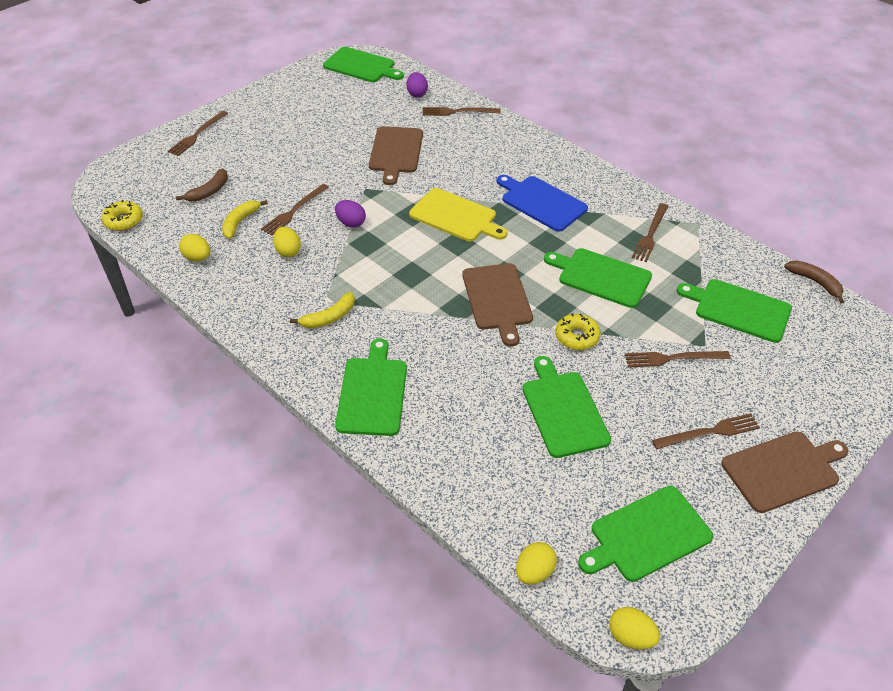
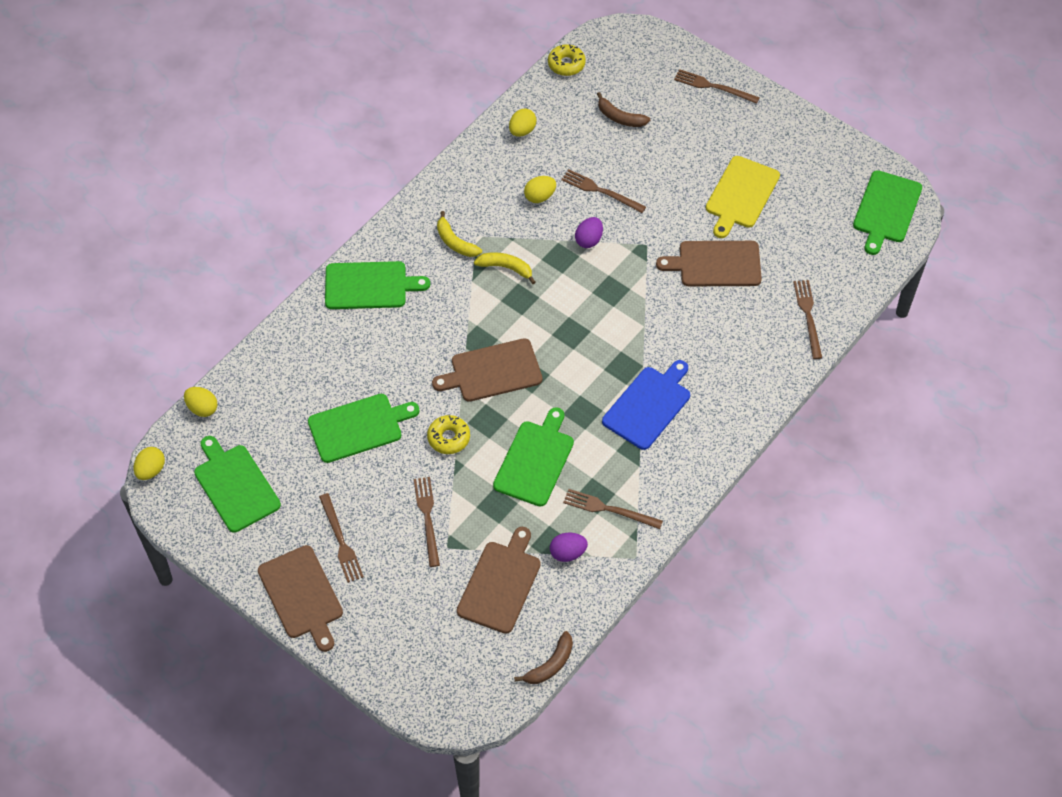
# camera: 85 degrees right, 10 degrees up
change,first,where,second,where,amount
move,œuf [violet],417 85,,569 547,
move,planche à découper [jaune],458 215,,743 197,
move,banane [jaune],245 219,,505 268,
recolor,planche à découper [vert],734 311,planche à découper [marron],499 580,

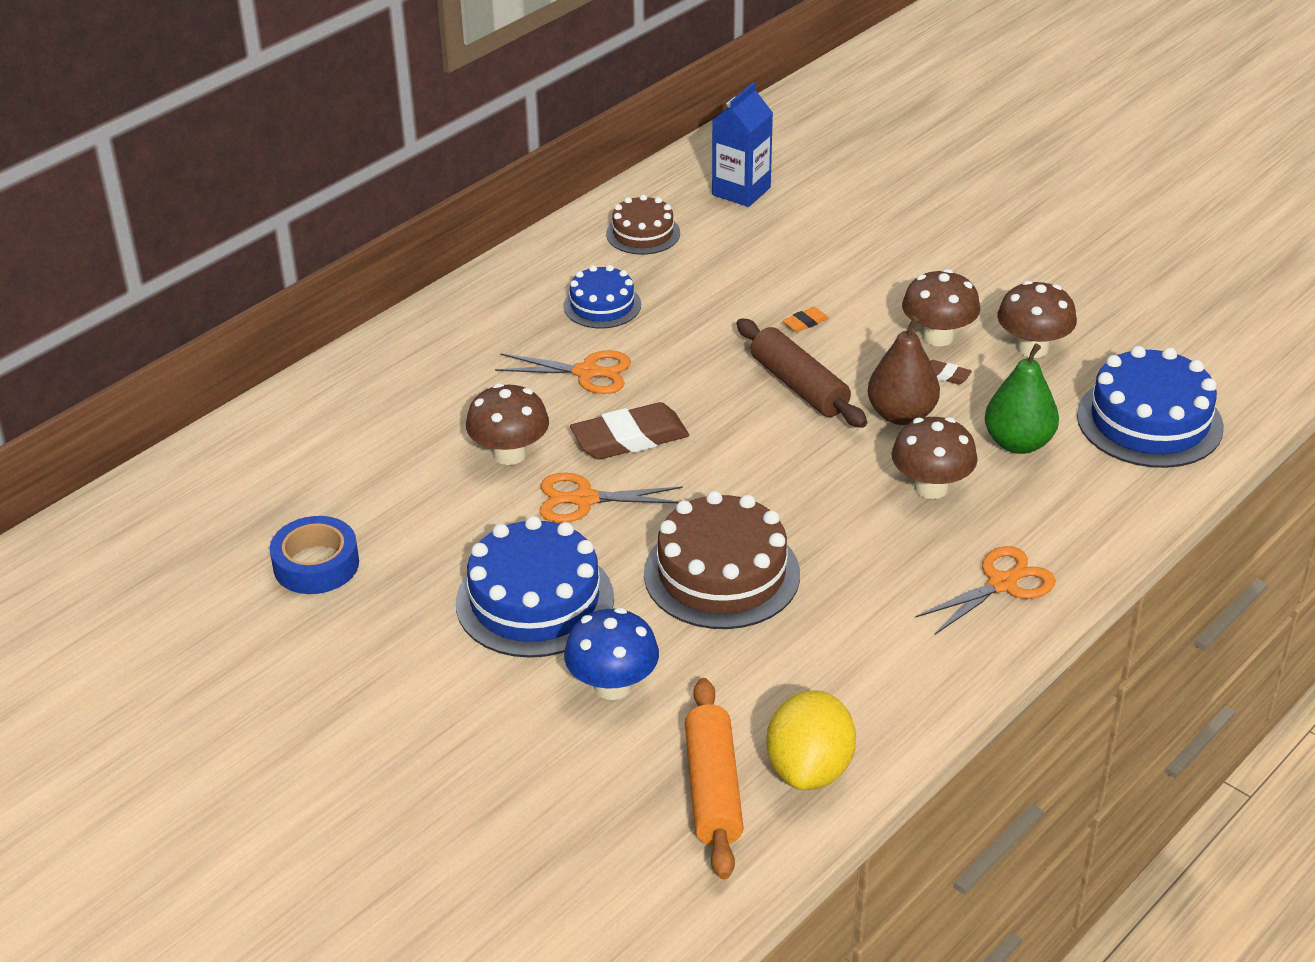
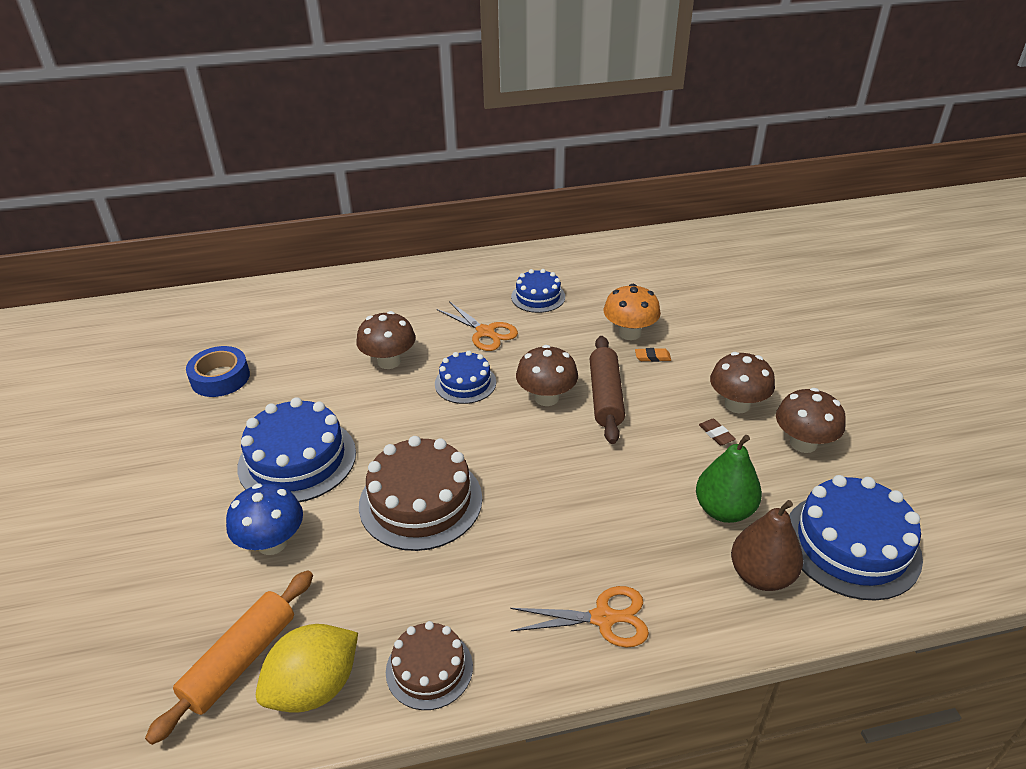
# camera: 35 degrees right, 0 degrees up
change,first,where,second,where,amount
delete,brique de lait [bleu],742 144,,,
move,gâteau [marron],643 224,,429 665,
move,poire [marron],903 370,,767 545,
replace,gomme [marron],629 431,gâteau [bleu],465 377,
move,champignon [marron],934 458,,547 375,
delete,ciseaux [orange],611 498,,,
insert,,,champignon [orange],632 312,

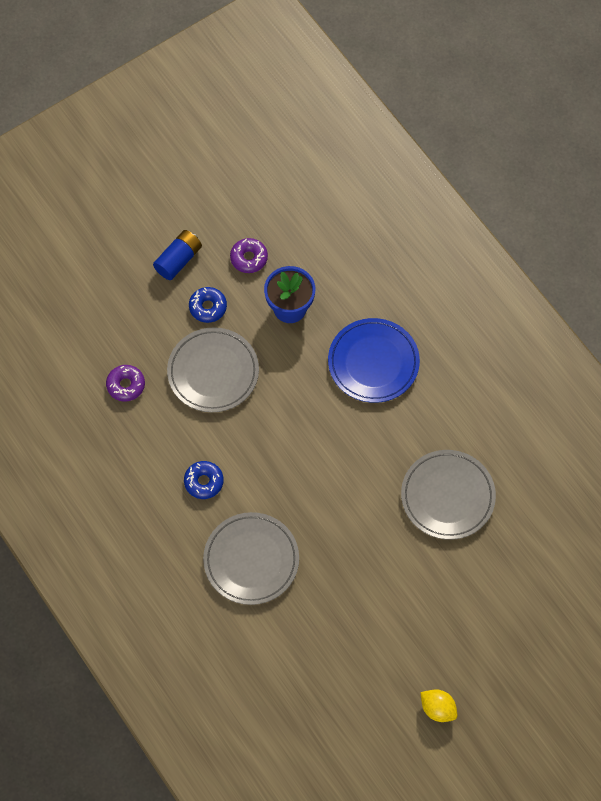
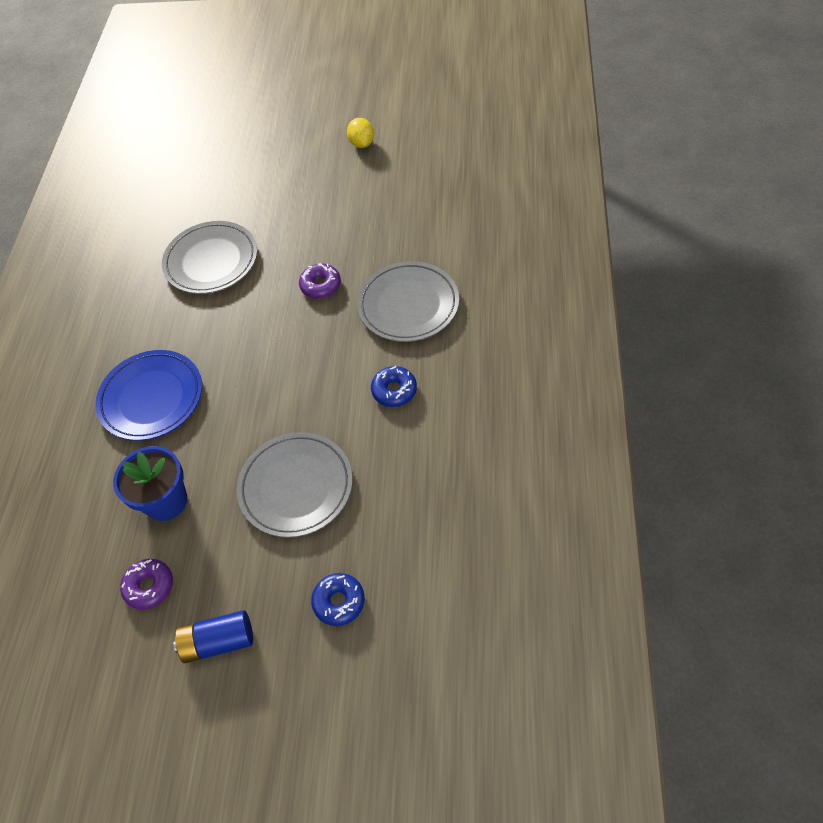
# camera: 135 degrees left, 10 degrees down
change,first,where,second,where,amount
move,beignet [bleu],208 305,,338 599,
move,beignet [violet],125 383,,320 281,

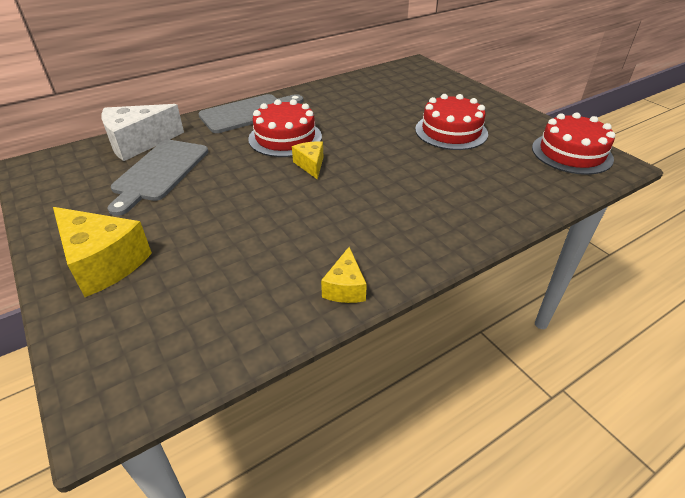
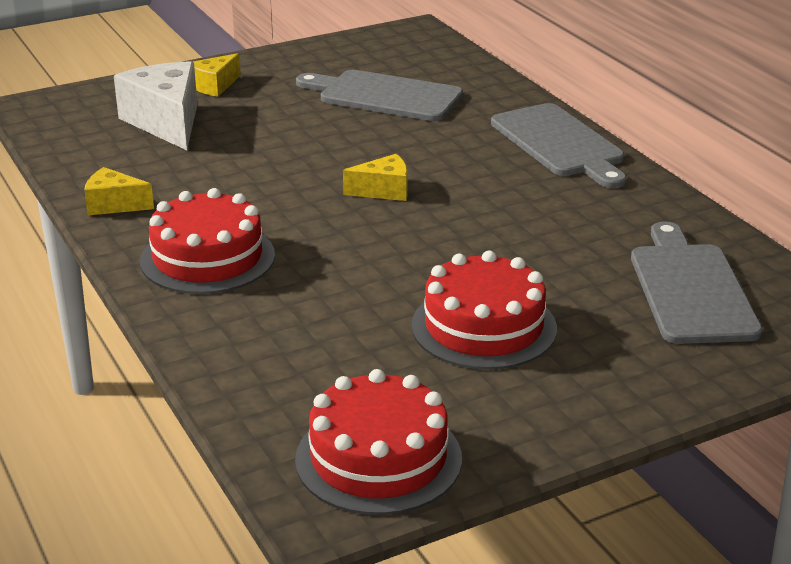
# camera: 95 degrees right, 10 degrees down
change,first,where,second,where,amount
move,gâteau [rouge],285 128,,207 241,
move,fromage [blanc],142 132,,155 105,
resize,fromage [jaune],102 252,,217 75,x0.54
insert,,,planche à découper [gris],697 282,

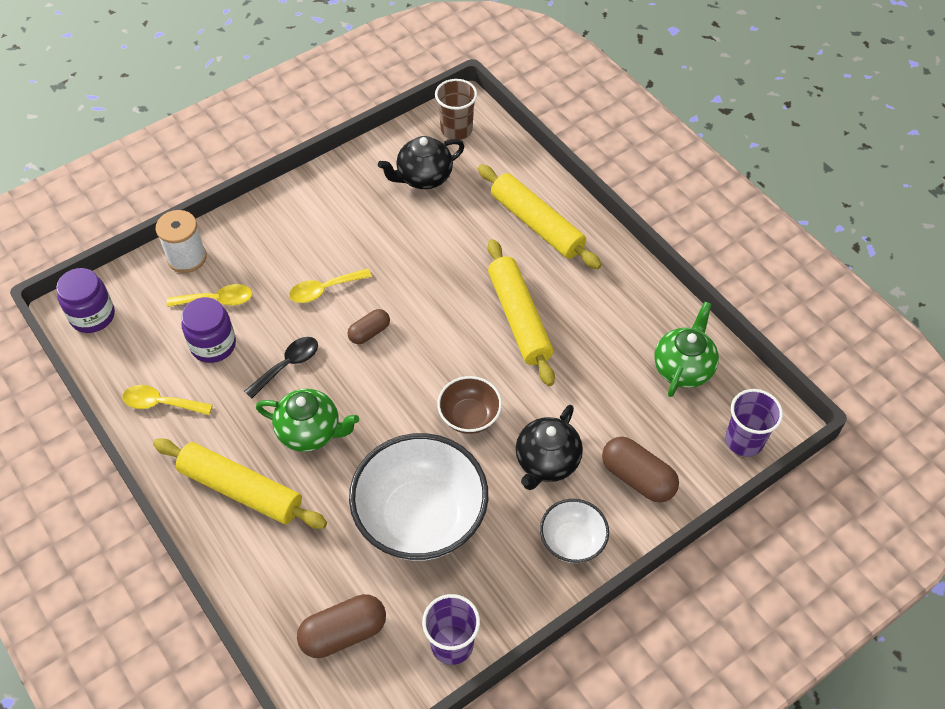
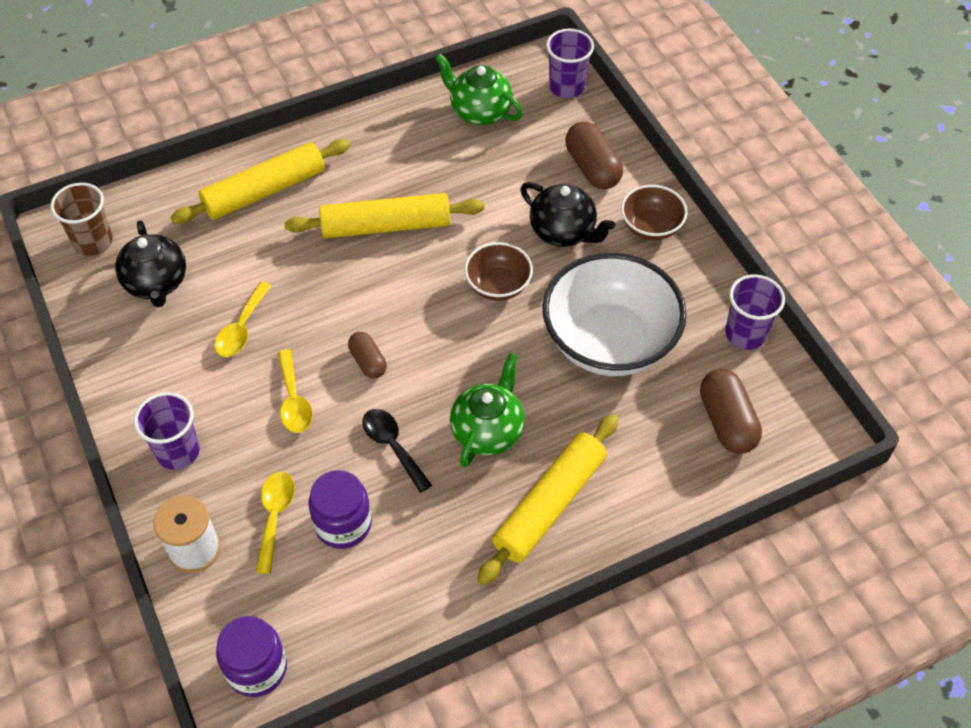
# camera: 80 degrees left, 0 degrees up
change,first,where,second,where,amount
move,cuillère [jaune],167 400,,243 319,
rotate,gélule [marron],640 470,,594 155,75 degrees counterclockwise
recolor,bol [blanc],574 531,bol [marron],654 212,
insert,,,gobelet [violet],167 431,

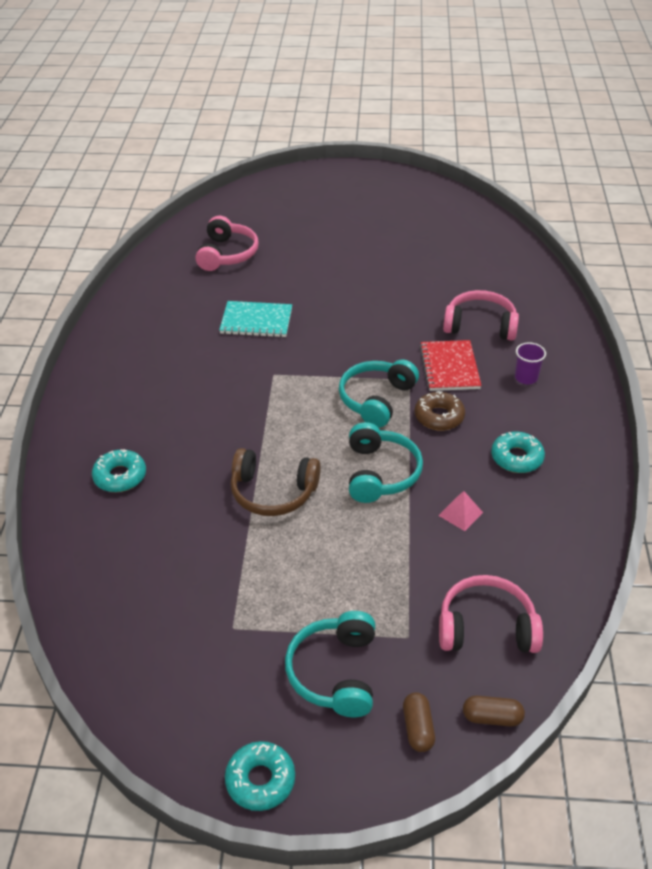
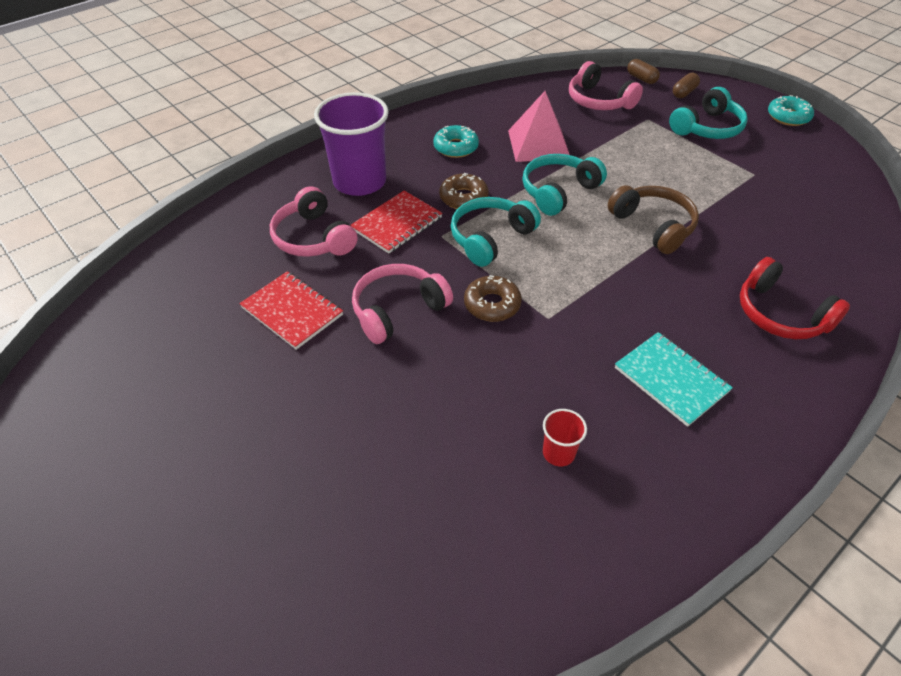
# camera: 135 degrees left, 5 degrees up
change,first,where,second,where,amount
move,casque audio [rose],227 243,,402 304,
move,carnet [turquoise],255 319,,674 379,
resize,gobelet [violet],530 363,,351 144,x2.32
rotate,casque audio [turquoise],379 393,,496 232,150 degrees clockwise
replace,beignet [turquoise],119 470,casque audio [rouge],795 298,
resize,pyramide [rose],460 511,,539 126,x2.10
insert,,,carnet [rouge],291 310,
insert,,,beignet [marron],493 298,
insert,,,gobelet [rouge],565 437,

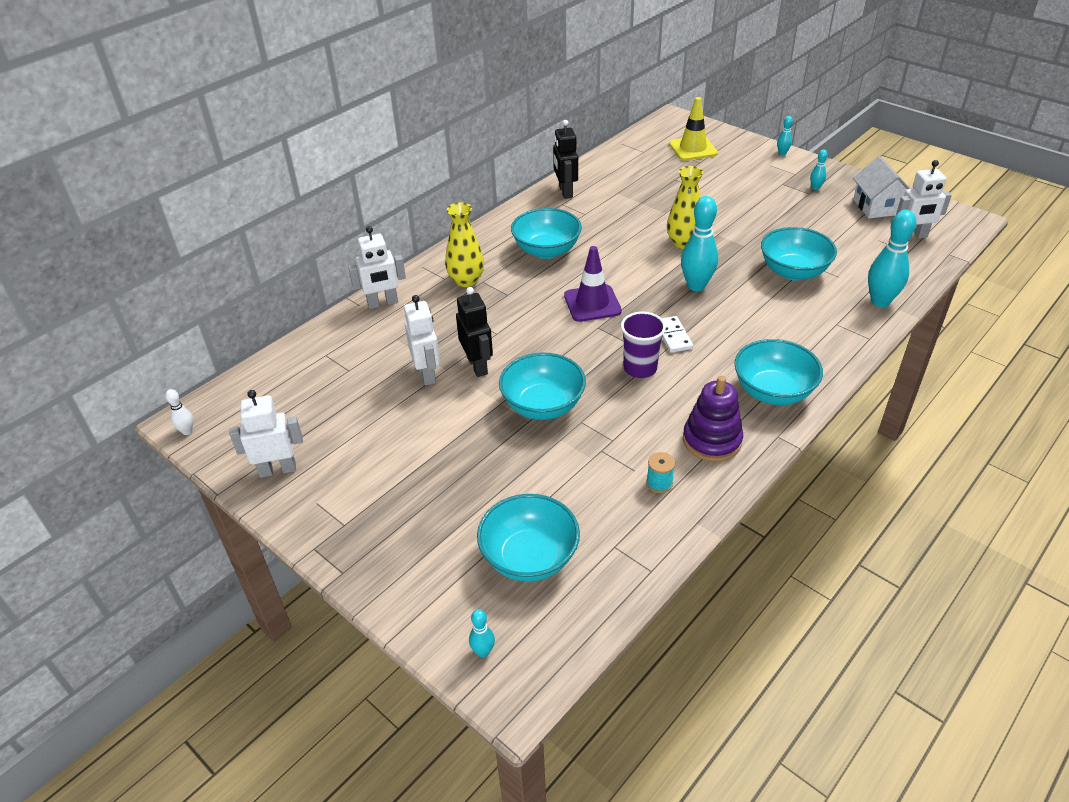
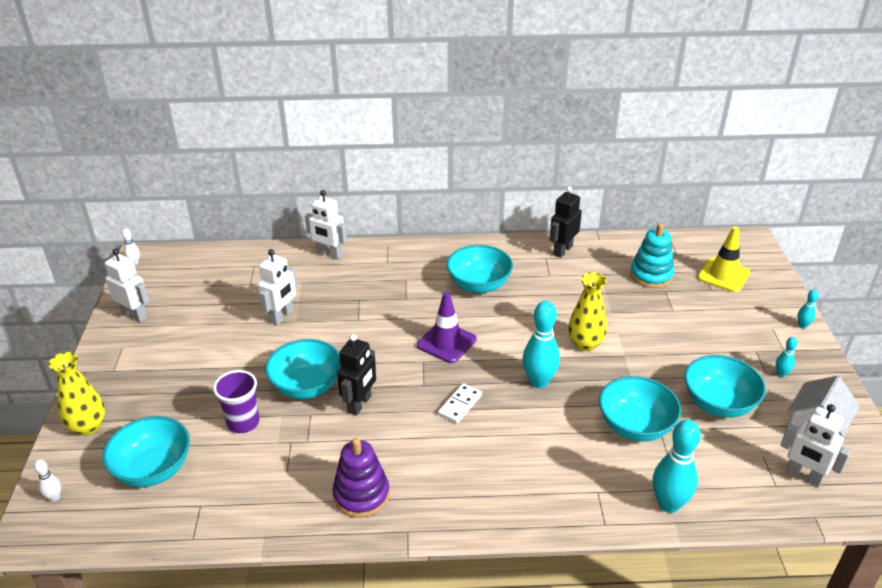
# camera: 45 degrees right, 5 degrees down
change,first,where,second,where,amount
move,vase [jaune],464 244,,76 394,
move,robot [noir],474 332,,356 375,
move,gobelet [violet],643 345,,236 401,
move,bol [turquoise],778 372,,725 386,
delete,bobine [turquoise],660 472,,,
recolor,quille [turquoise],482 633,quille [blanc],47 480,
insert,,,jouet à empiler [turquoise],652 255,

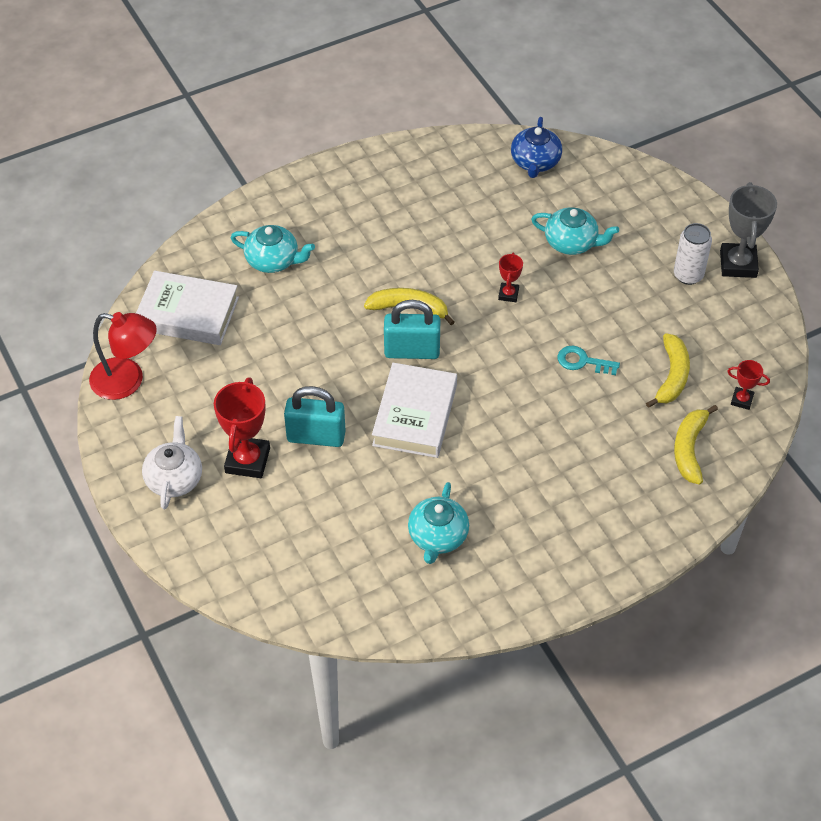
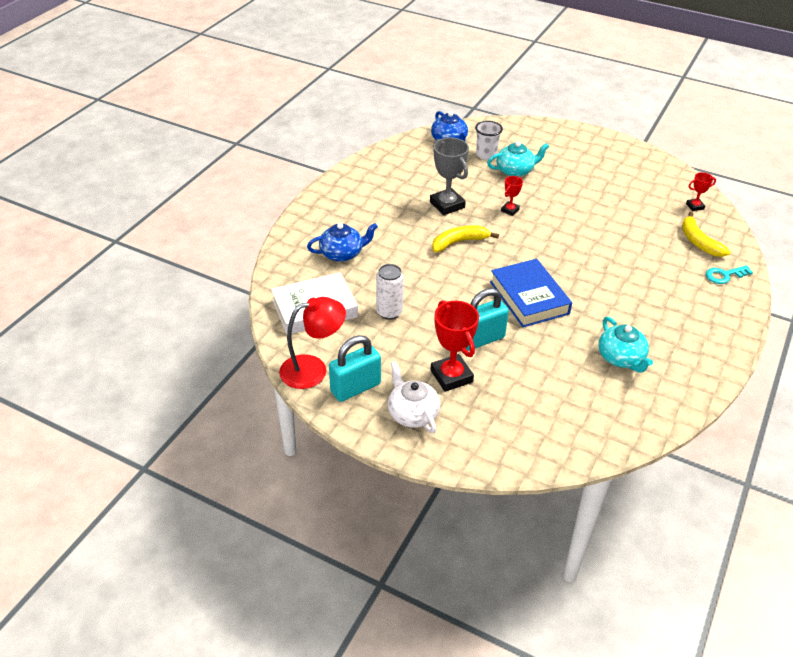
# camera: 35 degrees left, 10 degrees down
change,first,where,second,where,amount
move,trophée [gris],748 230,,449 176,
move,canette [blanc],693 254,,390 292,
recolor,théière [turquoise],273 249,théière [bleu],342 242,
rotate,trophée [rouge],510 277,,512 196,60 degrees clockwise
move,cadenas [turquoise],412 329,,355 368,
delete,banane [jaune],668 370,,,
move,clé [turquoise],588 360,,729 274,
recolor,livre [blanc],414 410,livre [bleu],531 293,
insert,,,gobelet [blanc],489 140,

